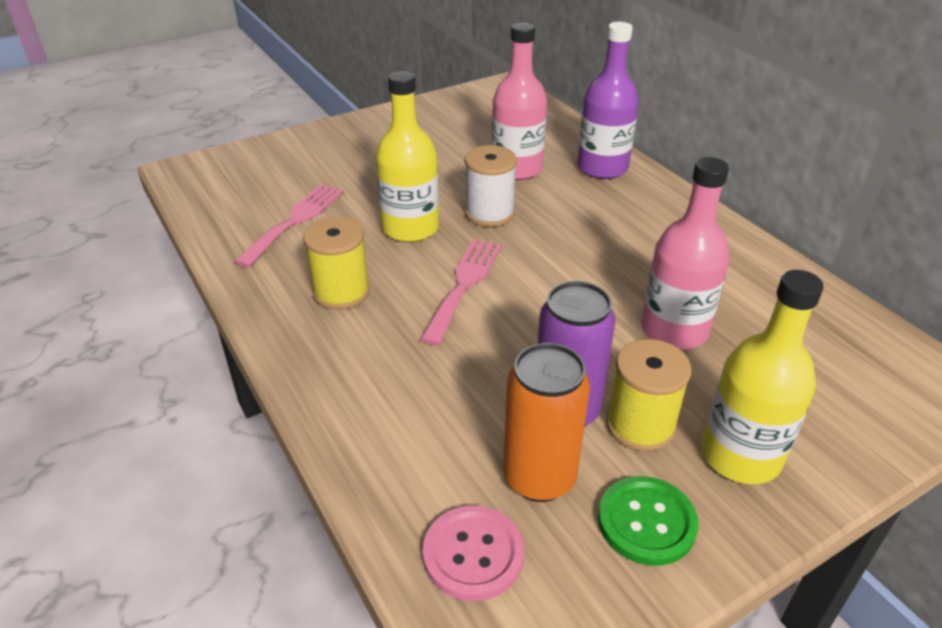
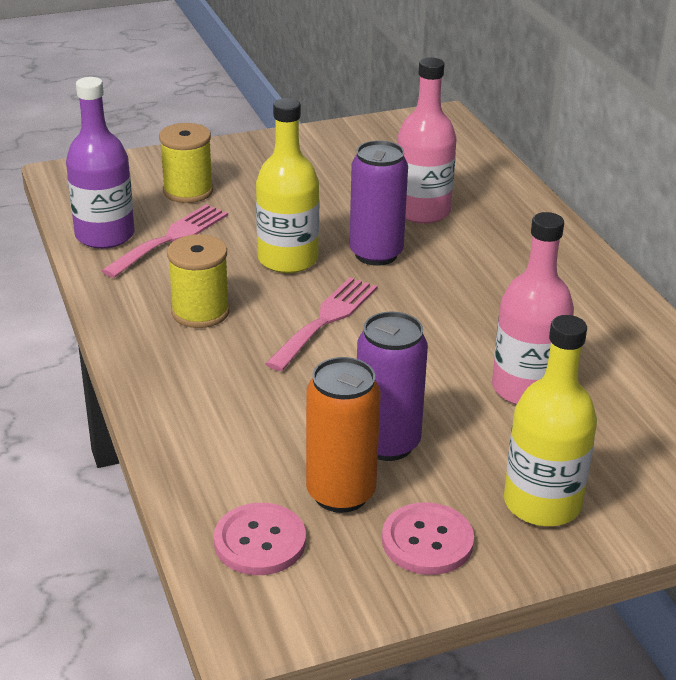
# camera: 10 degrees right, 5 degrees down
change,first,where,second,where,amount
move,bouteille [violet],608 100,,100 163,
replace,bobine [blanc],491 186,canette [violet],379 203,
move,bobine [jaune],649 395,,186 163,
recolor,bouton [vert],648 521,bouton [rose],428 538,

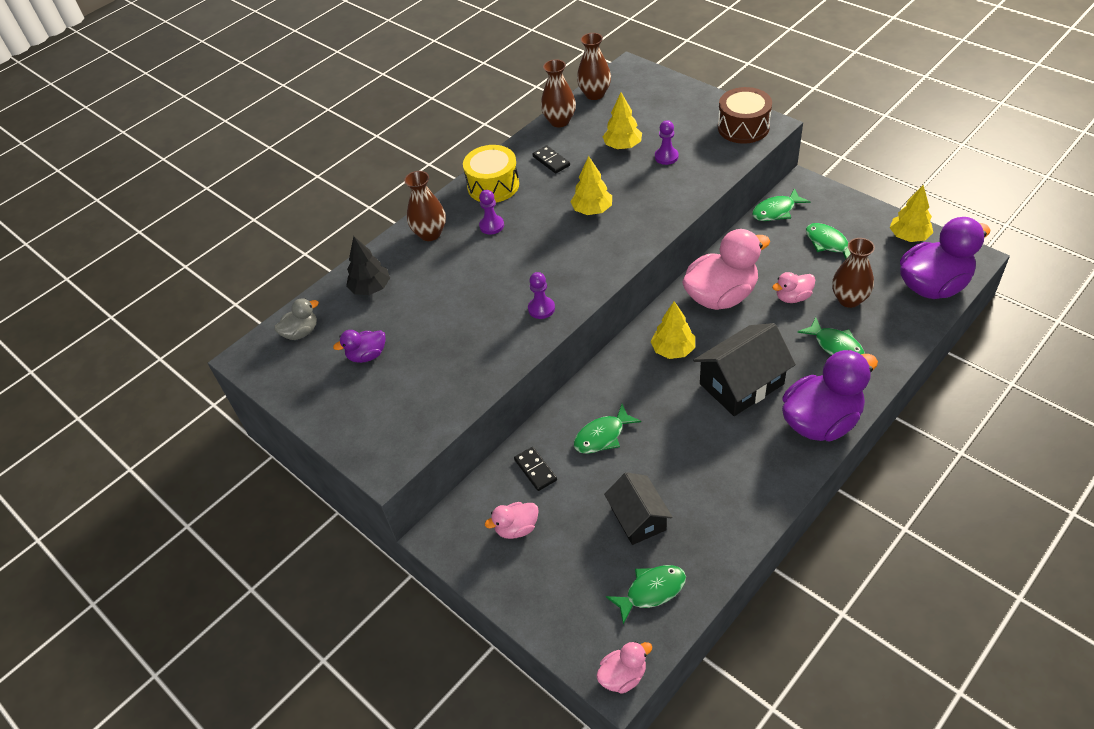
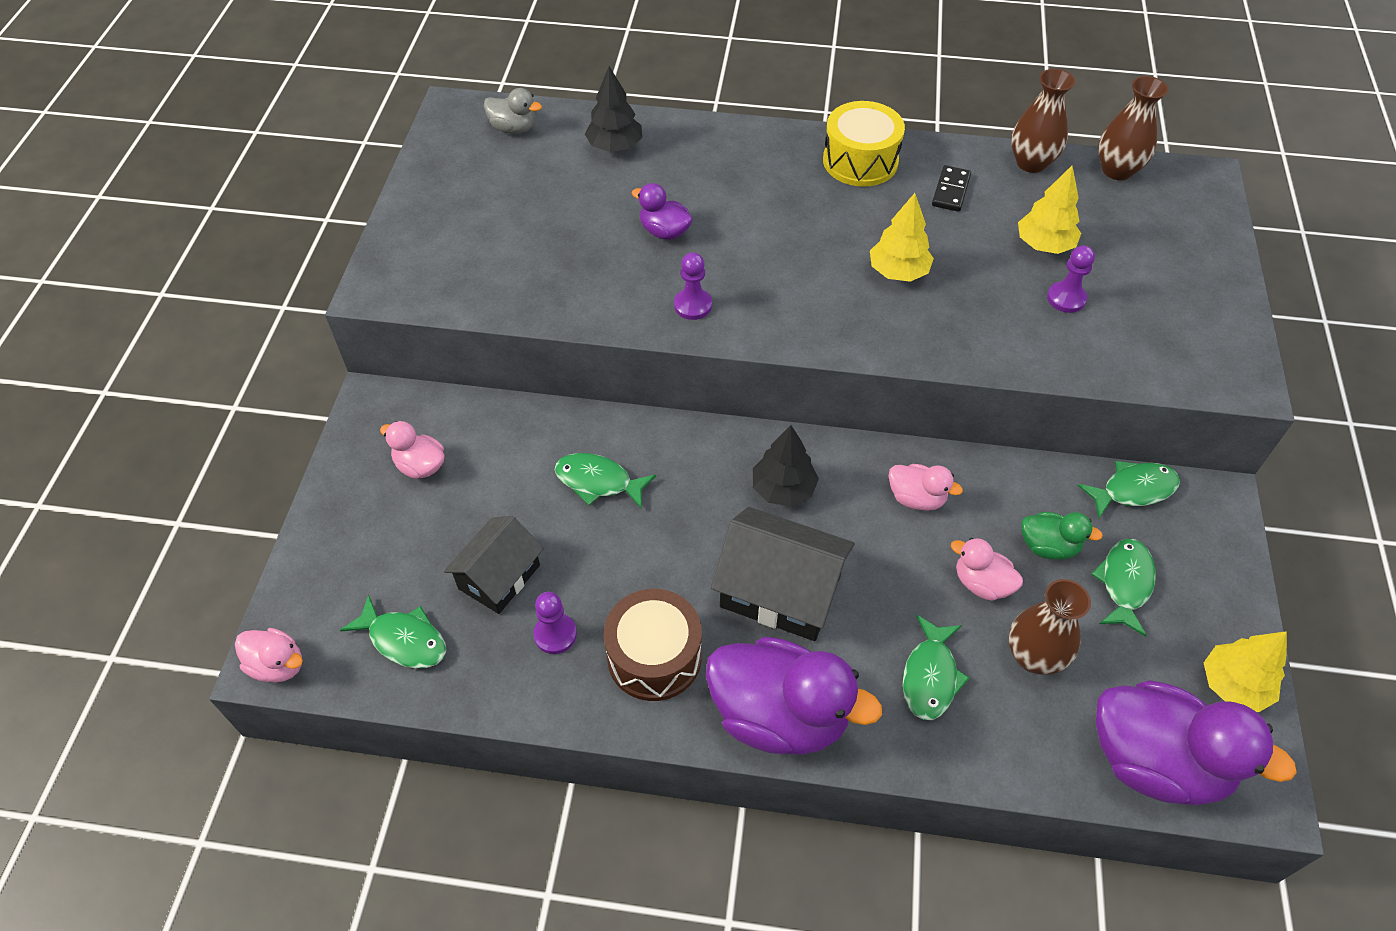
# camera: 50 degrees right, 5 degrees up
change,first,where,second,where,amount
move,tambour [marron],745 115,,653 645,
delete,vase [marron],425 206,,,
rotate,poisson [vert],781 204,,1128 489,135 degrees clockwise
move,pion [violet],491 212,,555 623,
resize,canard [rose],726 269,,926 487,x0.49
recolor,arbre [jaune],673 330,arbre [noir],786 466,
move,canard [violet],359 346,,662 211,
delete,domino [noir],535 469,,,
insert,,,canard [vert],1062 536,

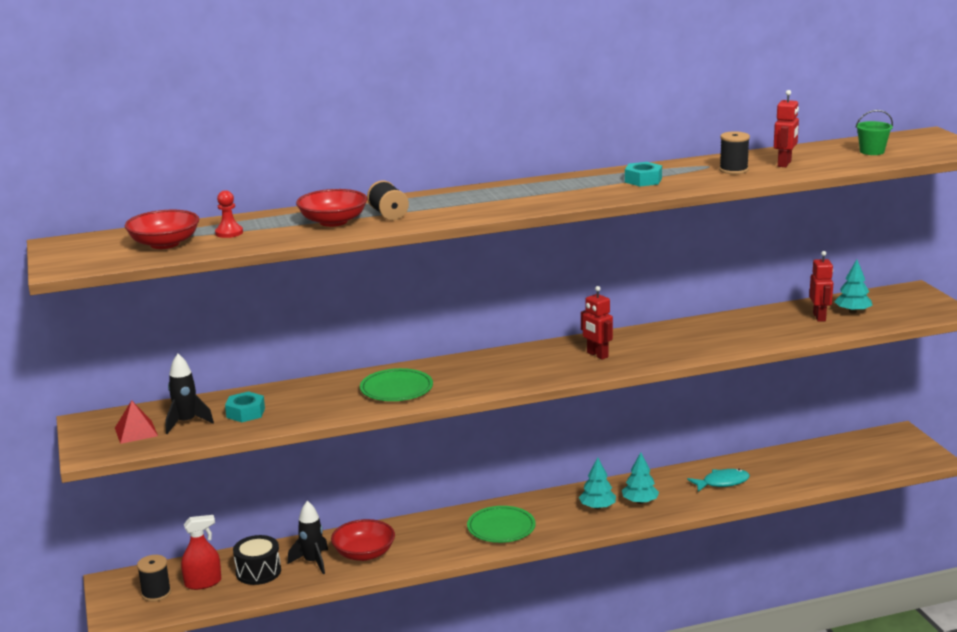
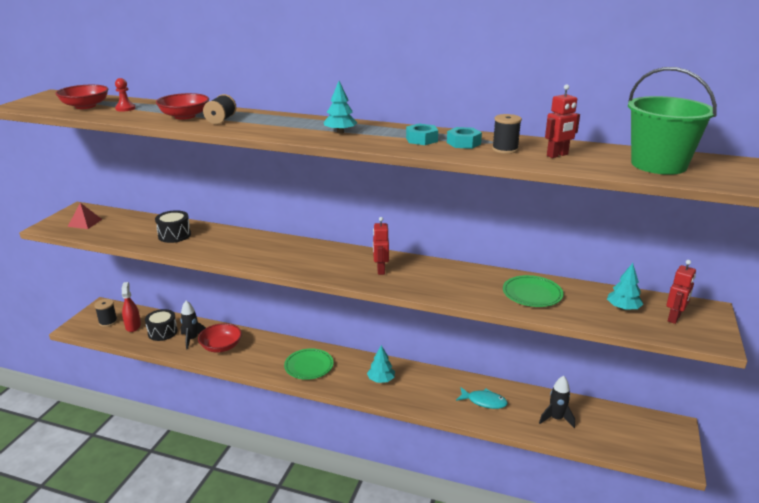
# camera: 35 degrees right, 5 degrees up
change,first,where,second,where,amount
resize,seau [vert],874 132,,672 121,x2.22
move,robot [rouge],821 286,,681 292,
move,fusée [noir],189 394,,557 402,
move,assiette [vert],396 384,,533 291,
move,écrou [turquoise],245 406,,464 138,
move,arbre [turquoise],640 478,,340 107,
rotate,vaporisateur [rouge],201 552,,131 307,120 degrees counterclockwise
insert,,,tambour [noir],173 226,

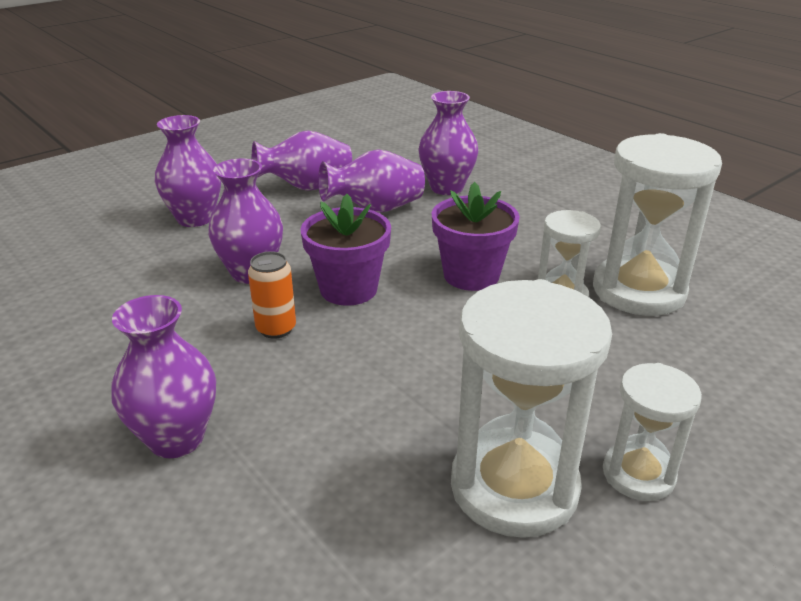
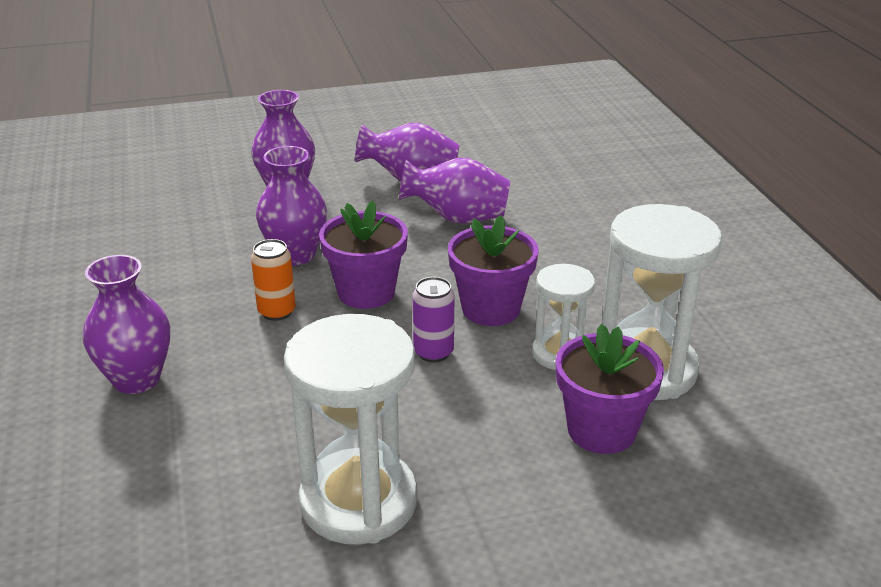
# camera: 25 degrees right, 0 degrees up
change,first,where,second,where,amount
delete,vase [violet],448 143,,,
delete,sablier [blanc],652 432,,,
insert,,,canette [violet],433 319,
insert,,,pot de fleurs [violet],610 389,

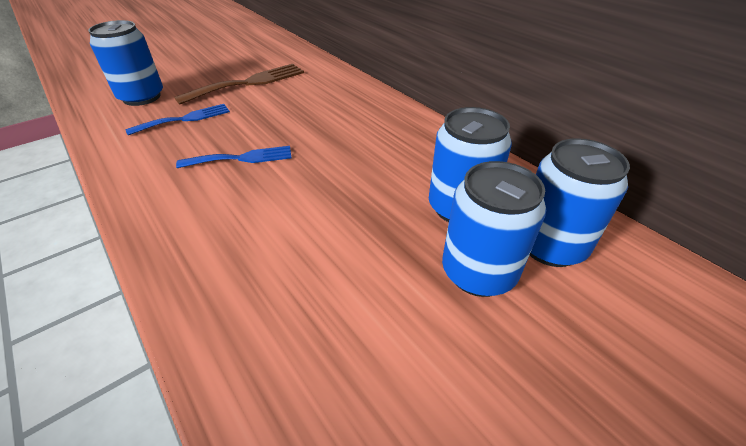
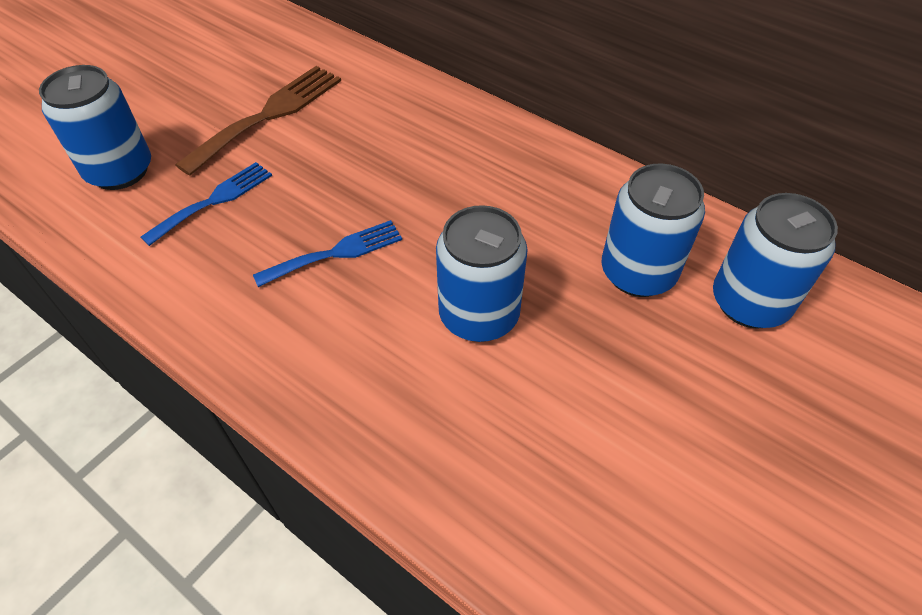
# camera: 15 degrees left, 10 degrees up
change,first,where,second,where,amount
move,canette [bleu],494 229,,482 273,

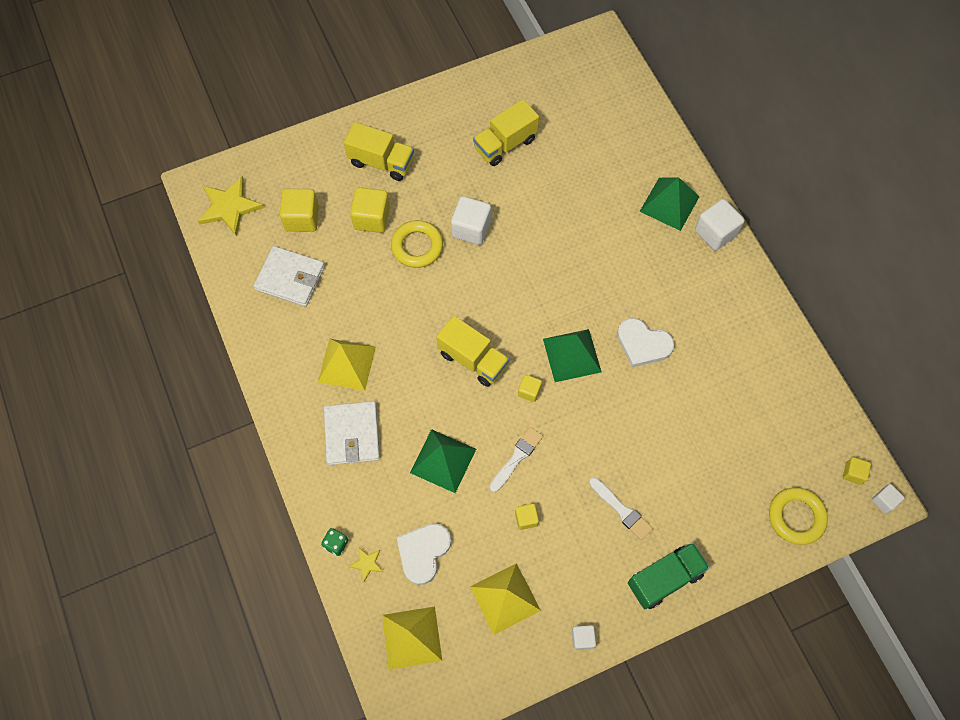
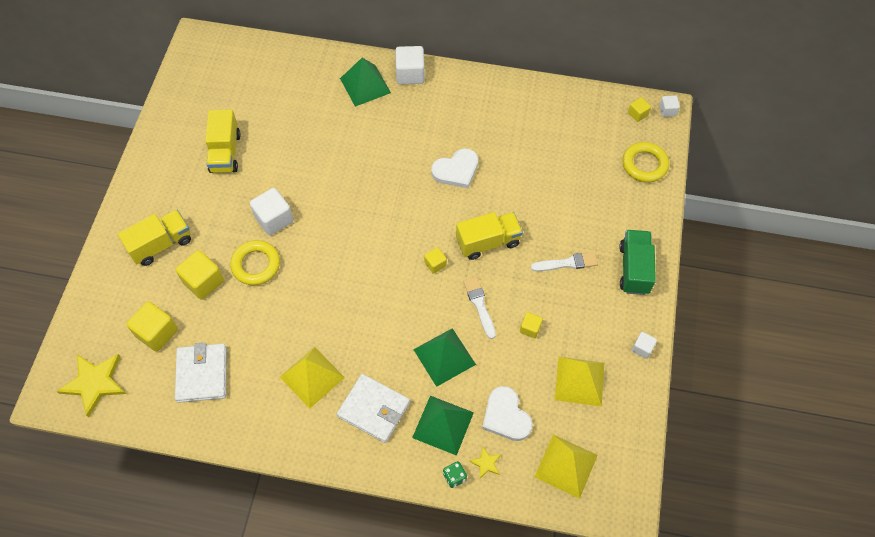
# camera: 55 degrees left, 5 degrees down
change,first,where,second,where,amount
rotate,portefeuille [blanc],289 276,,201 373,60 degrees counterclockwise
move,camion [jaune],473 351,,489 236,
move,pyramide [vert],572 355,,443 426,

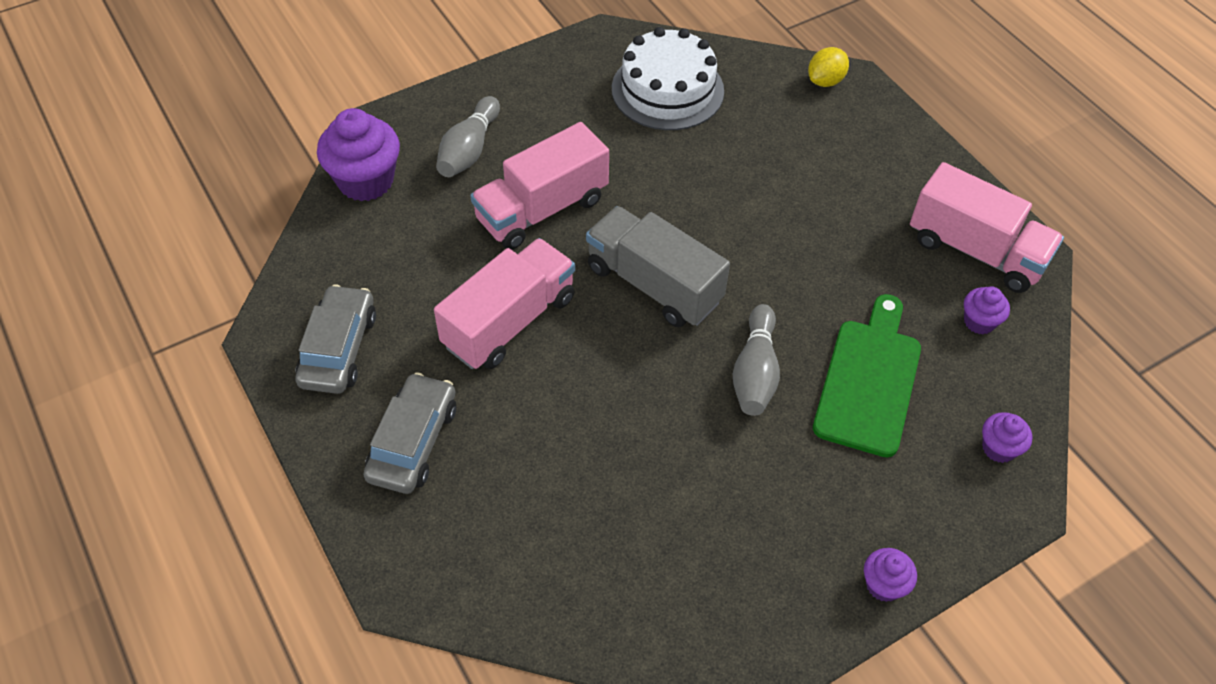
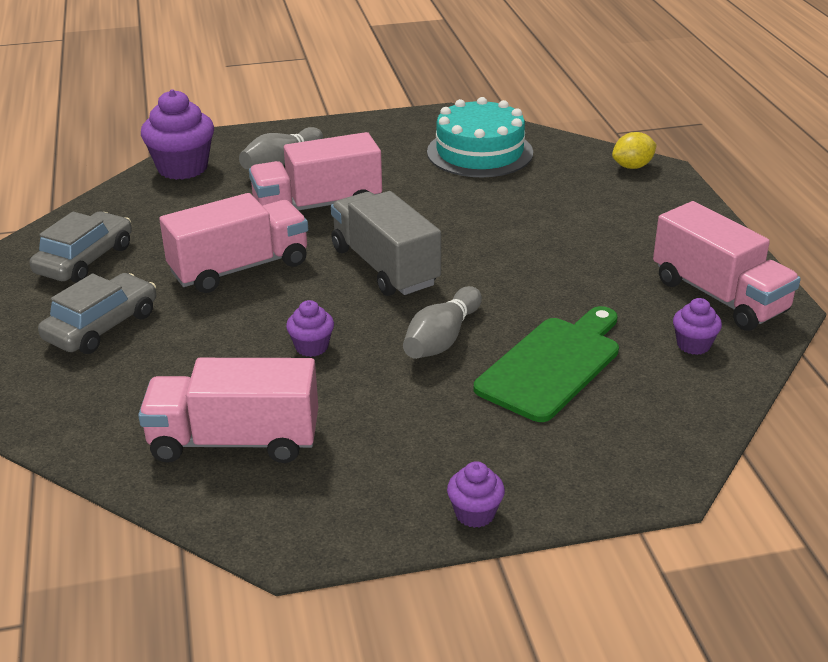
# camera: 20 degrees right, 20 degrees down
change,first,where,second,where,amount
recolor,gâteau [blanc],668 78,gâteau [turquoise],480 137,
move,muffin [violet],1007 437,,310 328,
insert,,,camion [rose],228 410,

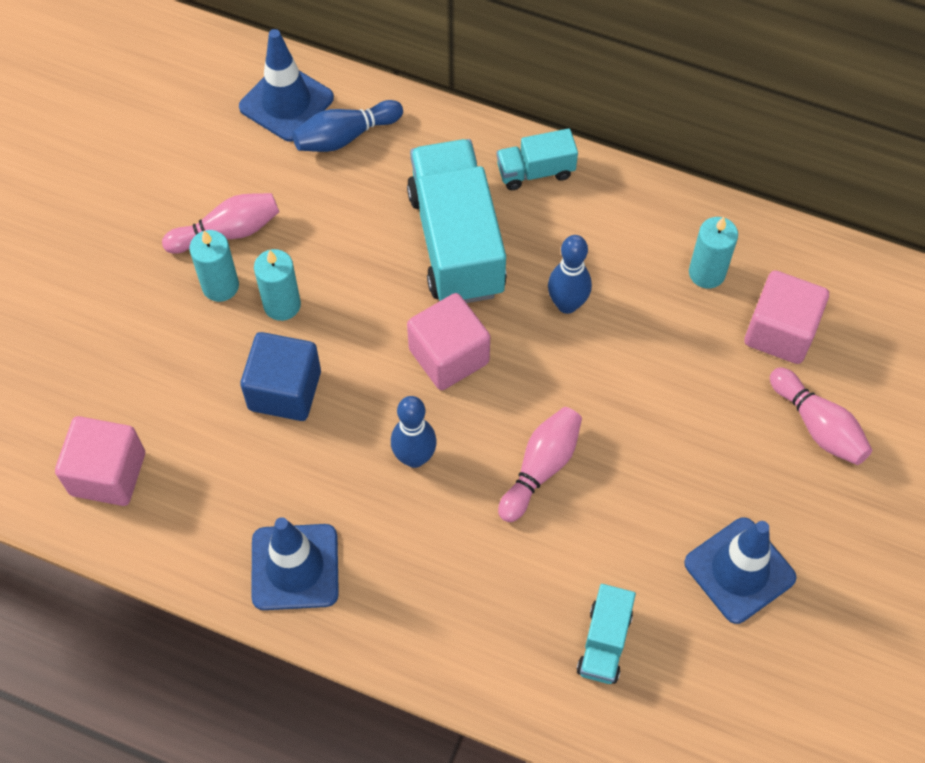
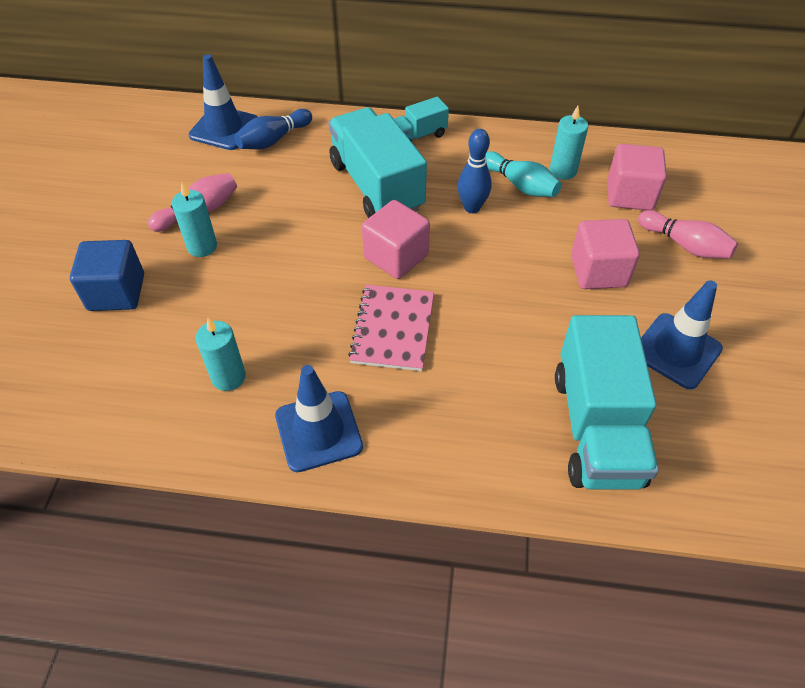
# camera: 15 degrees left, 10 degrees down
change,first,where,second,where,amount
move,bougie [turquoise],277 285,,221 354,
move,cube [bleu],280 376,,107 275,
replace,quille [bleu],414 432,carnet [rose],391 328,
delete,quille [rose],540 464,,,
move,cube [rose],100 461,,605 254,
resize,camion [turquoise],606 634,,607 402,x2.05
insert,,,quille [turquoise],524 174,

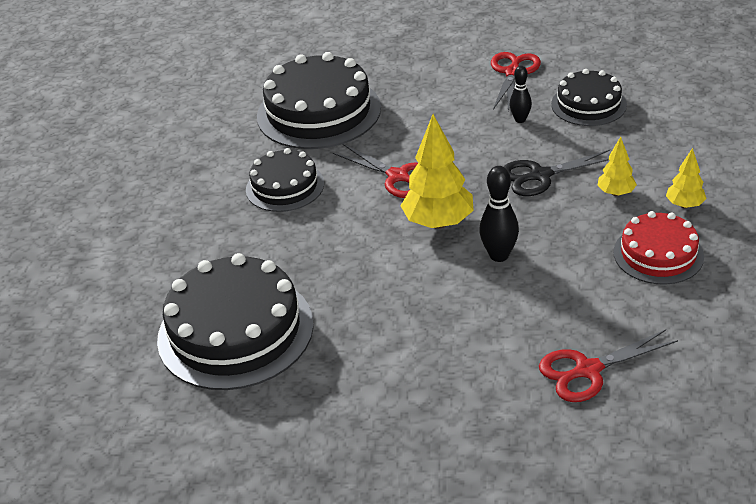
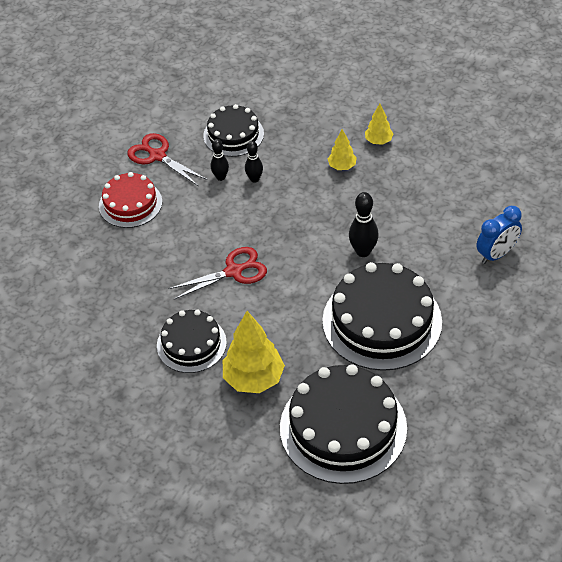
# camera: 65 degrees left, 10 degrees up
change,first,where,second,where,amount
move,gâteau [noir],319 100,,382 316,
move,arbre [jaune],437 171,,254 352,
delete,ciseaux [noir],556 173,,,
move,gâteau [rouge],659 247,,130 200,
replace,ciseaux [rouge],608 366,réveil [bleu],499 235,
insert,,,quille [noir],254 162,

